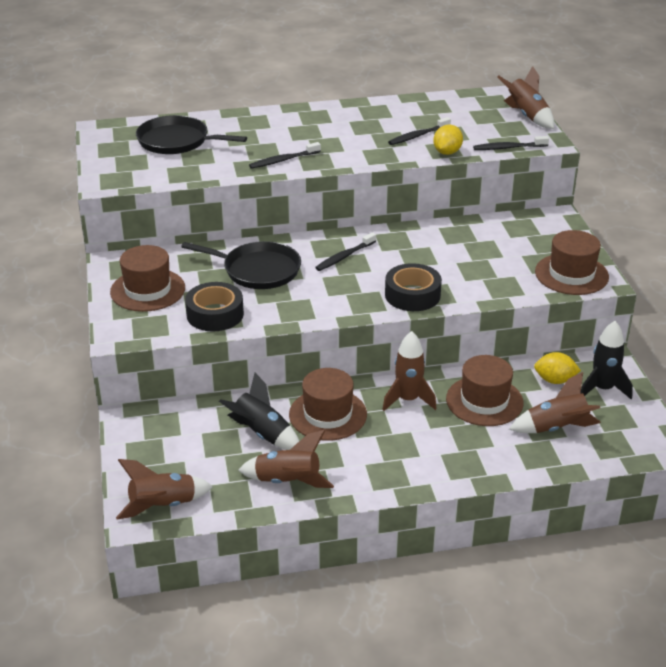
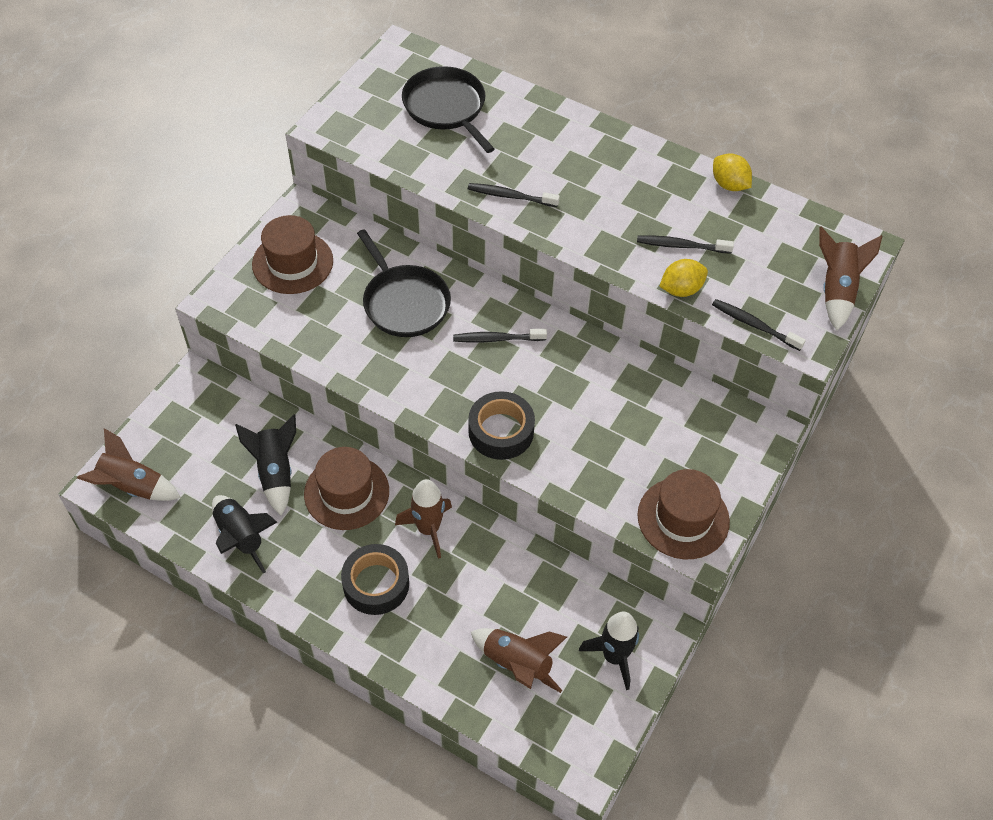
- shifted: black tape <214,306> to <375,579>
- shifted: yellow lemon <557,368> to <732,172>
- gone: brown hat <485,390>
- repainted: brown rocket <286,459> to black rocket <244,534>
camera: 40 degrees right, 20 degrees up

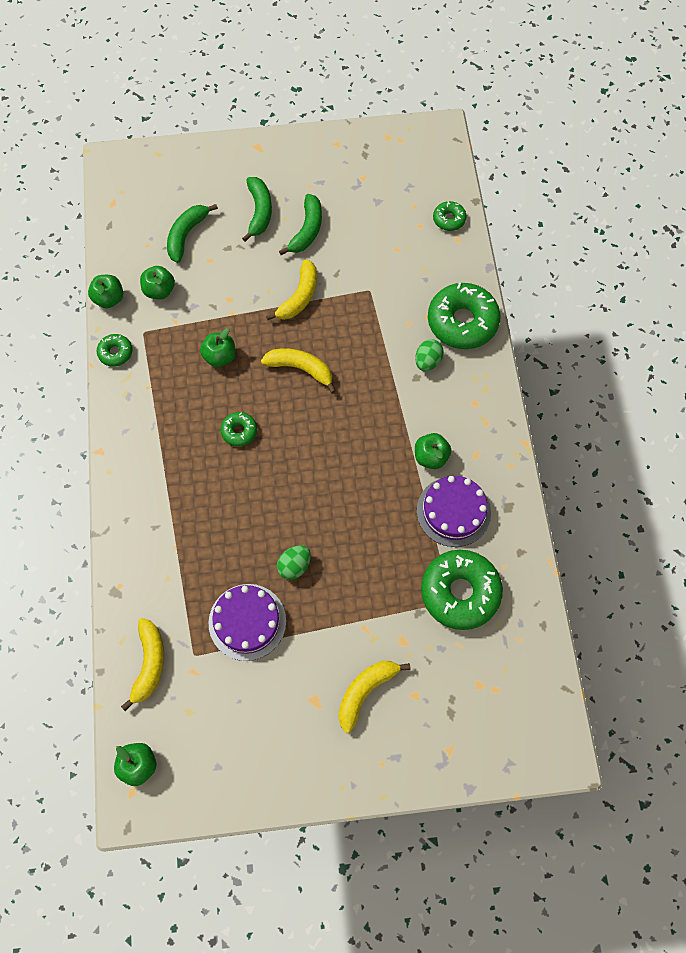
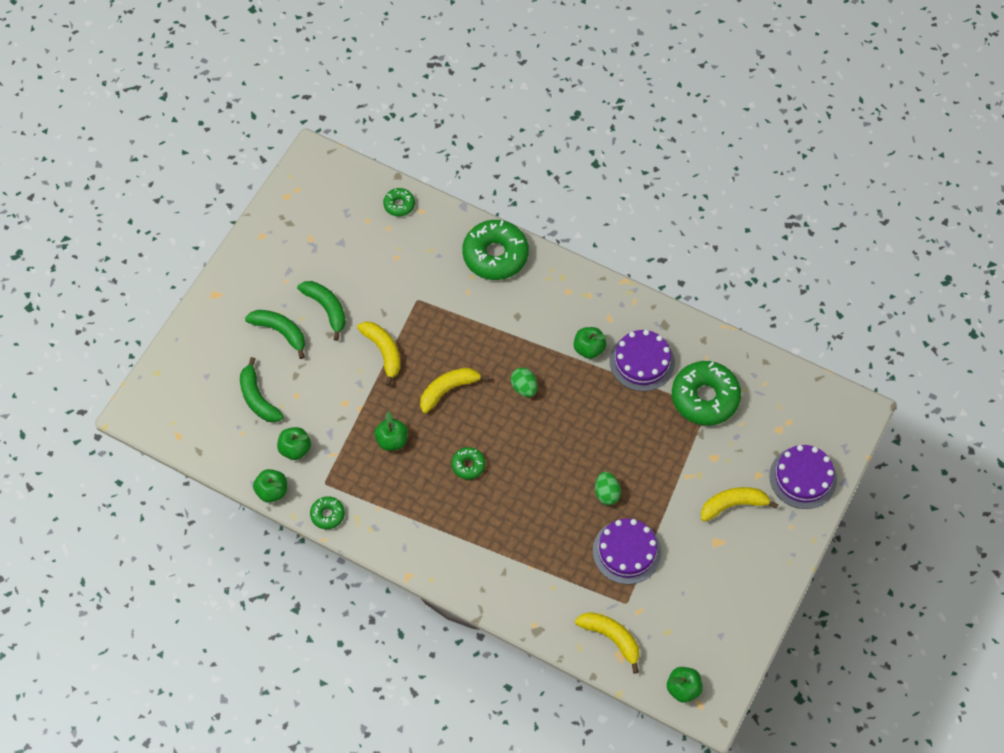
- shifted: green egg <429,355> to <524,382>
- rotated: yellow banana <374,697> = <740,504> 90 degrees clockwise
- new: purple cake <803,477>
camera: 55 degrees left, 5 degrees down

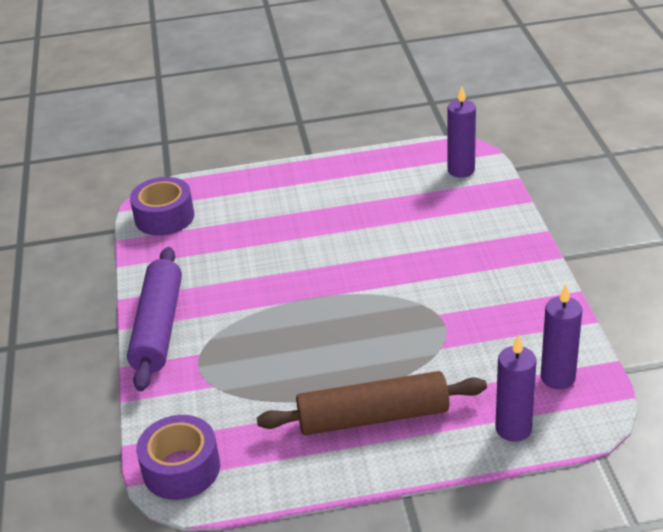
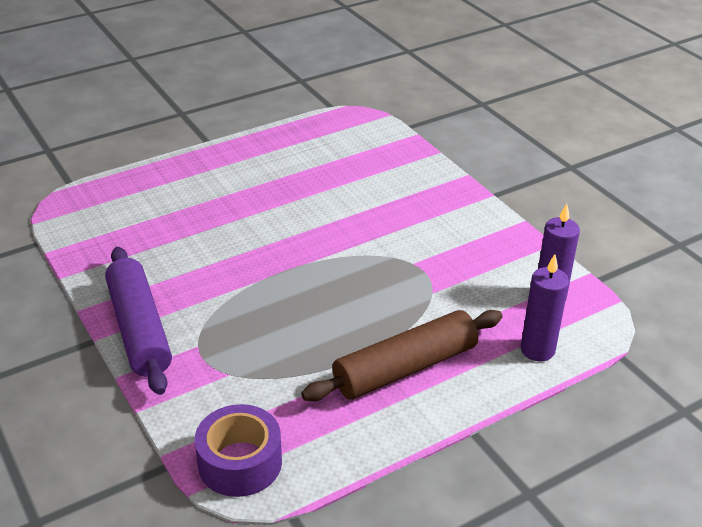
- gone: purple candle <461,132>
- gone: purple tape <162,206>
camera: 25 degrees left, 0 degrees up

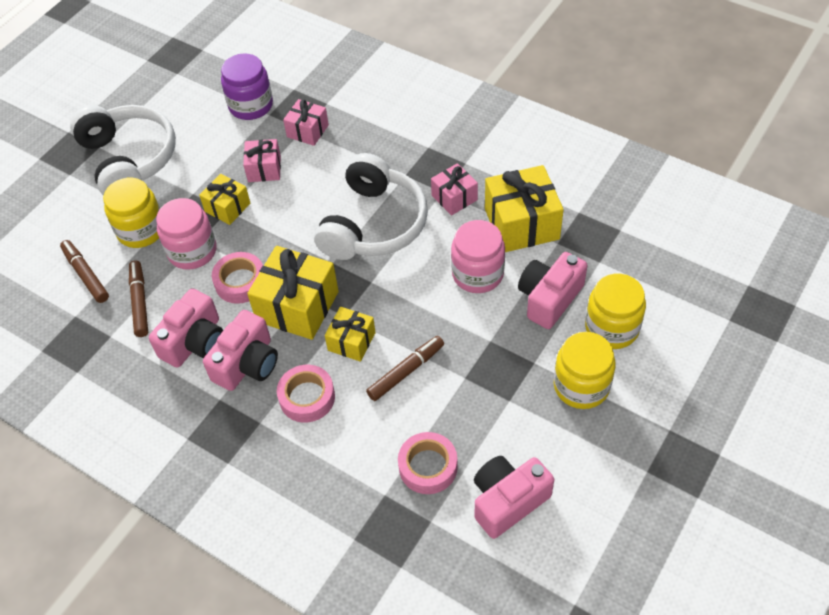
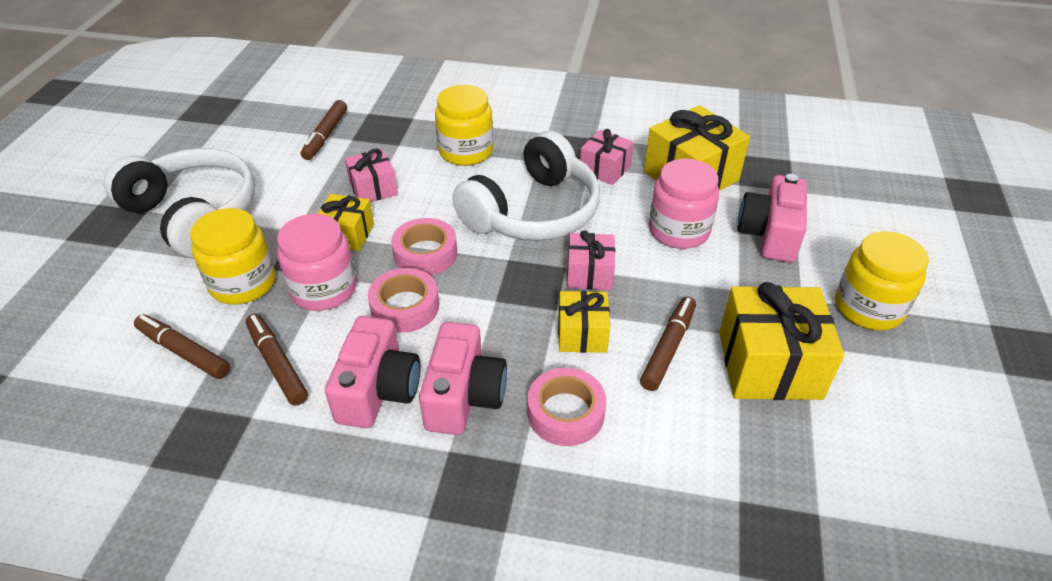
- swapped: purple jar <247,86> to brown marker <324,130>
- shifted: pink gift <306,122> to <591,260>
- rotated: white headphones <371,206> = <526,186> 45 degrees clockwise
- shifted: yellow gift <293,293> to <781,341>
- shifted: yellow jar <615,311> to <464,125>
- shifted: pink tape <428,463> to <424,246>
- gone: pink camera <514,497>
camera: 25 degrees left, 10 degrees down

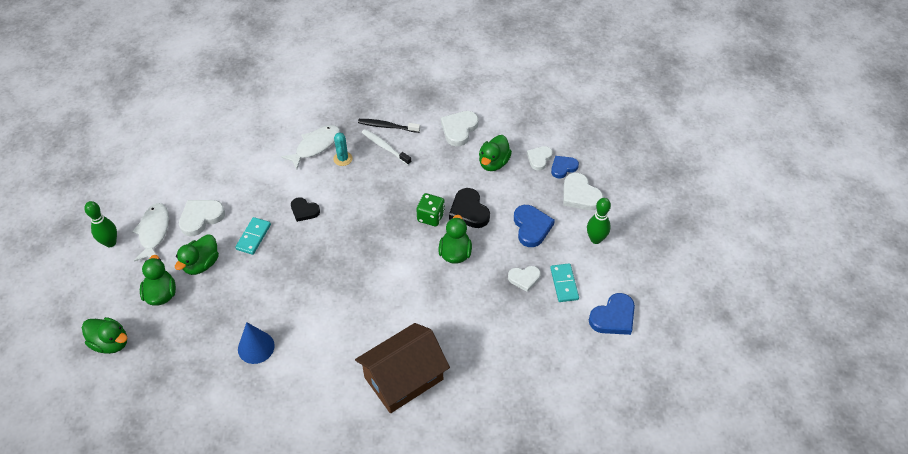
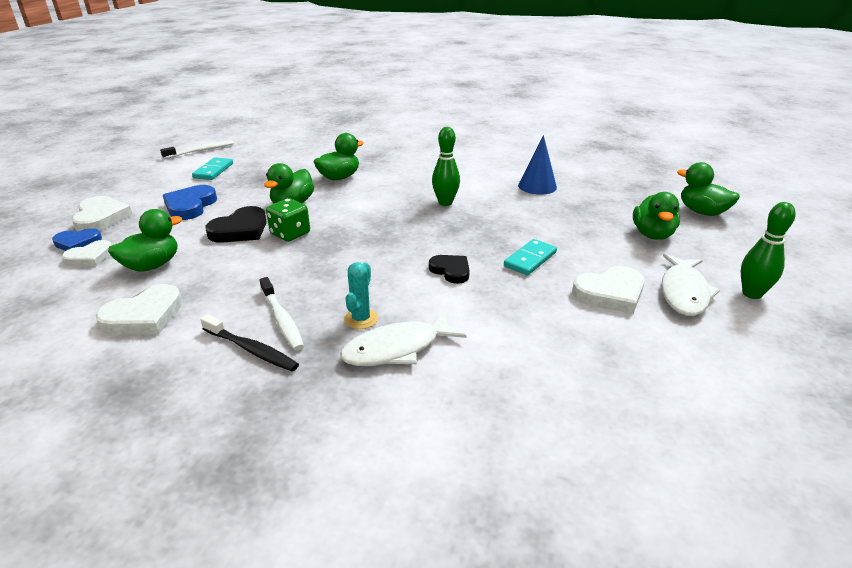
- rotated: black heart <469,208> = <236,224> 45 degrees clockwise
- shifted: green bowling pin <599,221> to <446,166>
- shifted: green duck <197,255> to <339,156>
- gone: white heart <524,279>
- swapped: blue heart <612,314> to white toothbrush <197,149>
- gone: brown house <402,368>
camera: 160 degrees left, 20 degrees down

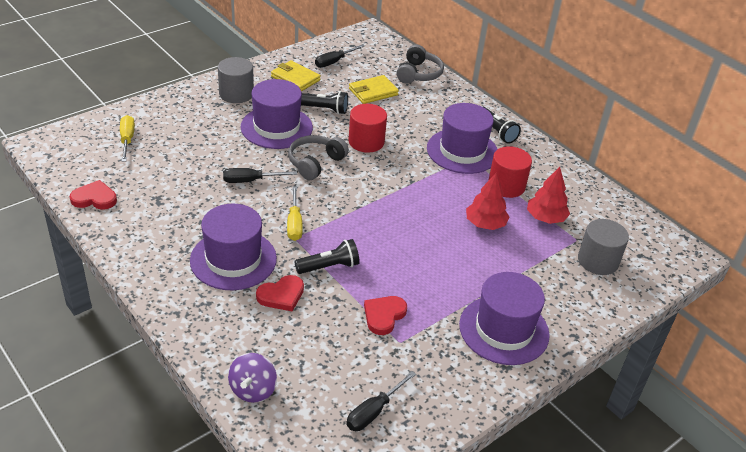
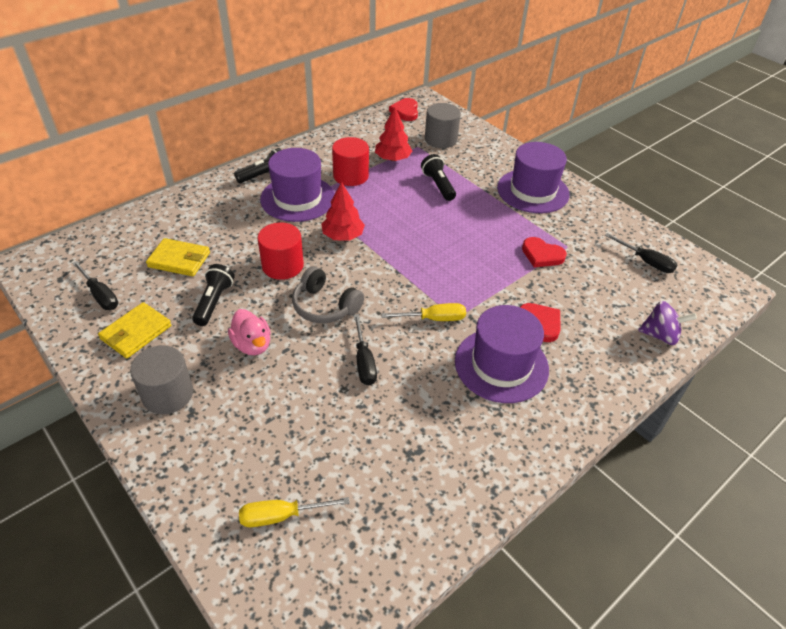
- gone: grey headphones <420,64>
- rotated: yellow wallet <374,89> = <178,257> 45 degrees counterclockwise
- swapped: purple hat <277,114> to pink duck <249,332>
- shifted: red tree <488,201> to <343,211>
- shifted: red heart <93,195> to <403,109>
- shifted: black flashlight <327,256> to <438,177>
camera: 90 degrees left, 5 degrees up

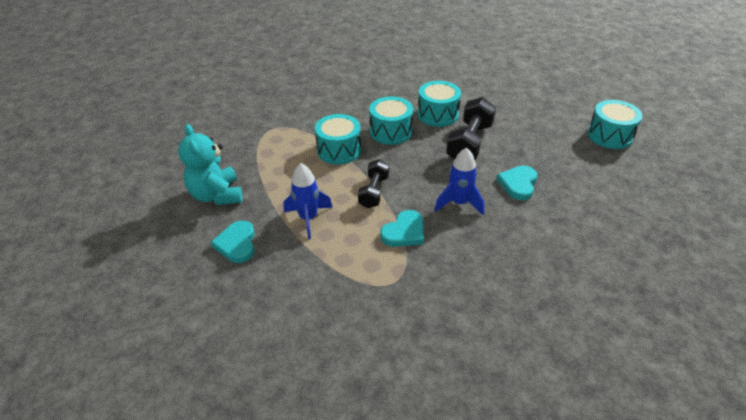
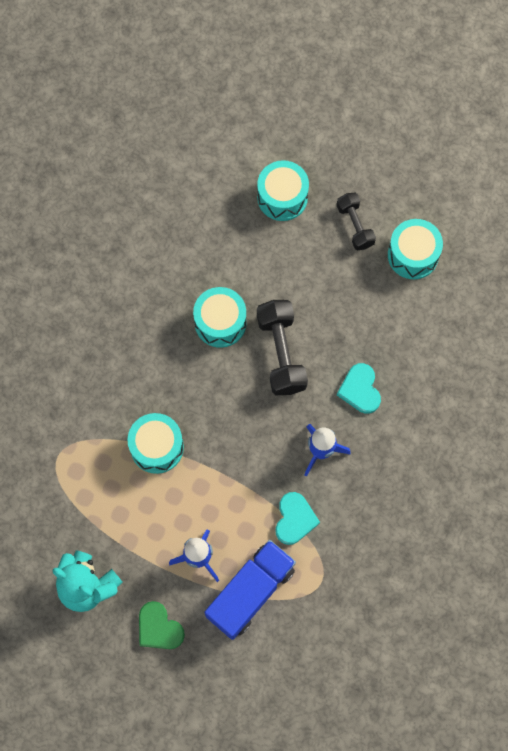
- shifted: turquoise drum <391,120> to <283,190>
- shifted: black dumbbell <373,183> to <356,221>
- repainted: turquoise heart <232,242> to green heart <162,625>
- new: blue truck <250,590>
camera: 35 degrees left, 30 degrees up

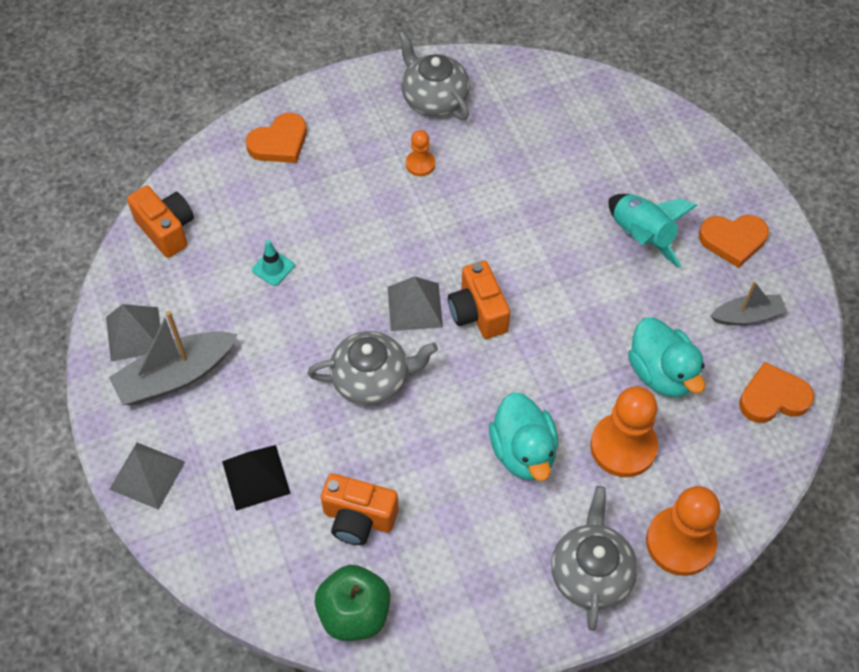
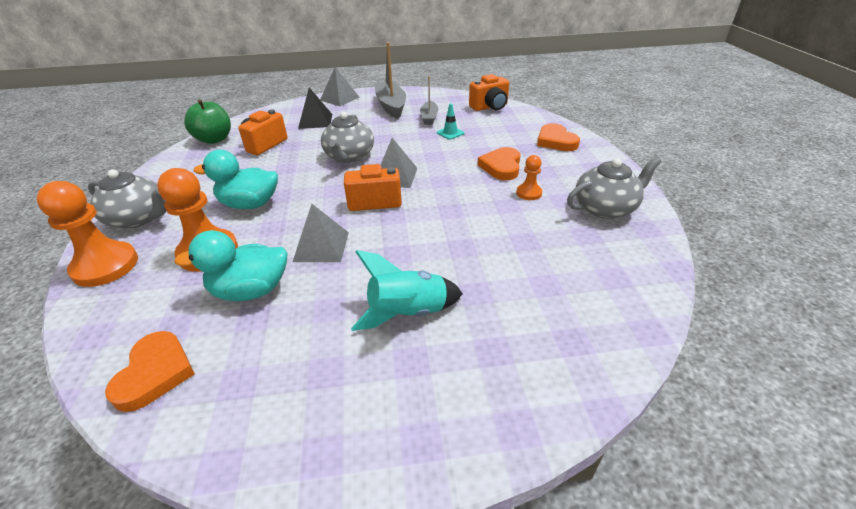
- shifted: orange heart <734,241> to <499,163>
- shifted: grey boat <749,303> to <429,100>
- shifted: grey pyramid <133,332> to <321,233>
camera: 105 degrees right, 20 degrees down

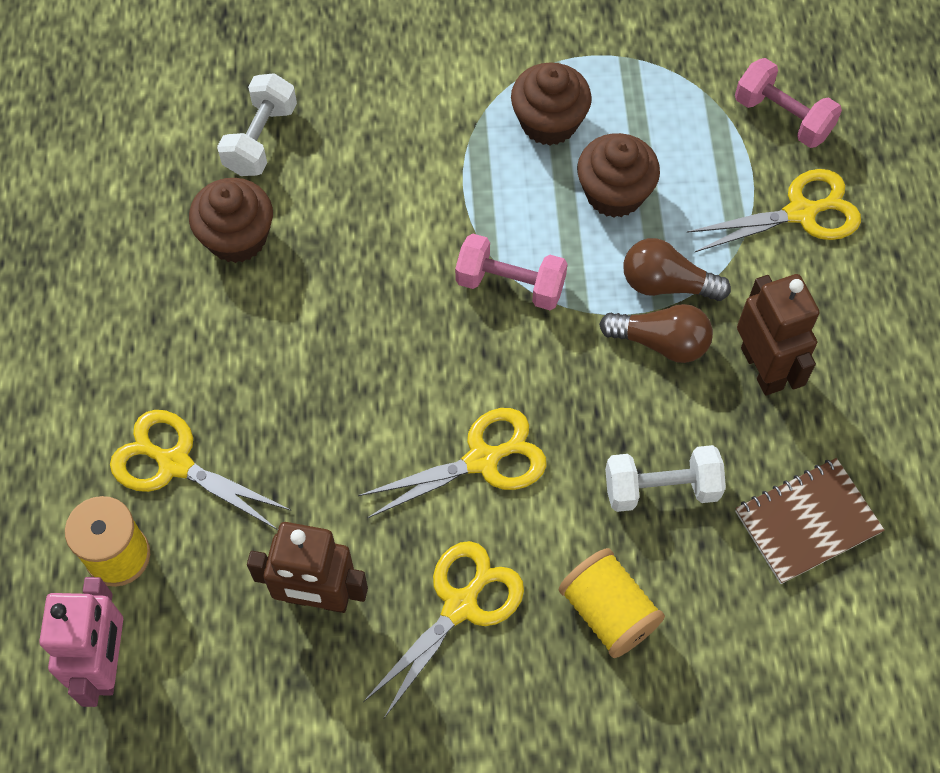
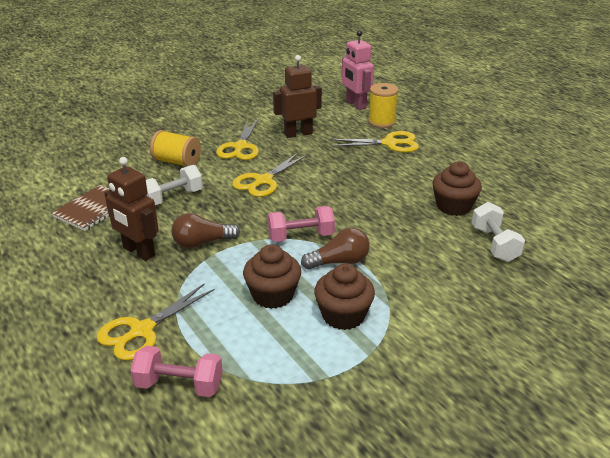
- shifted: brown light bulb <677,269> to <335,249>
camera: 150 degrees right, 30 degrees down

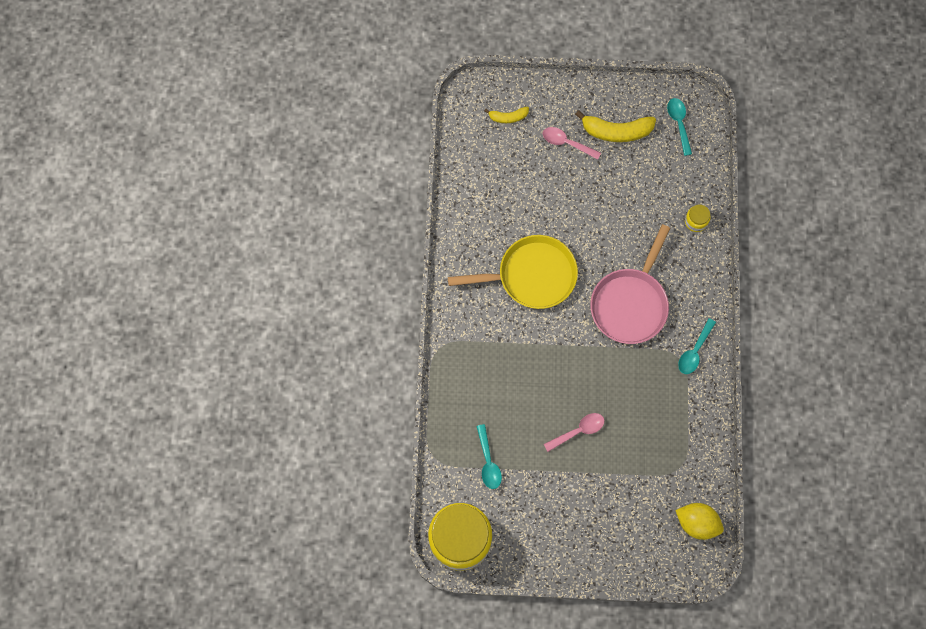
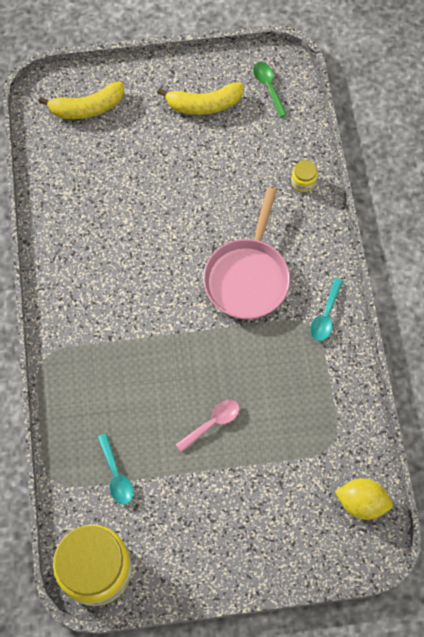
- repainted: turquoise spoon <679,127> to green spoon <270,90>
- scaled: yellow banana <506,115> = <81,100> x1.79
- gone: pink spoon <572,143>
- gone: yellow pan <513,272>
camera: 10 degrees left, 5 degrees down

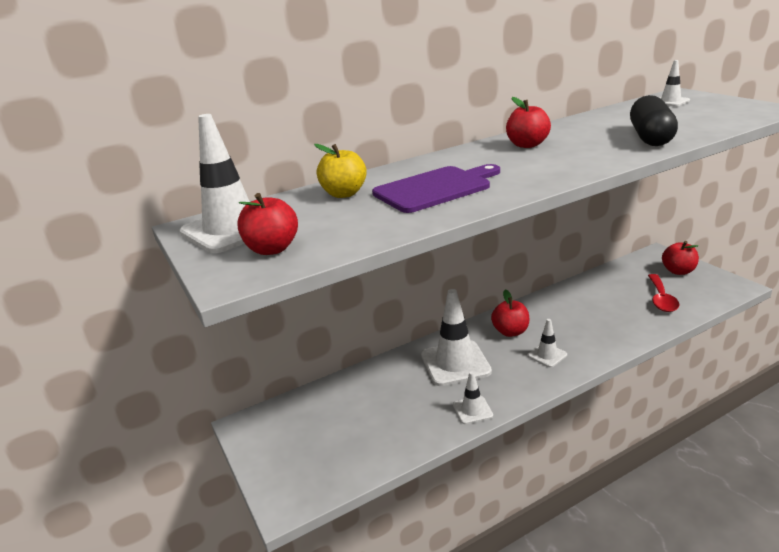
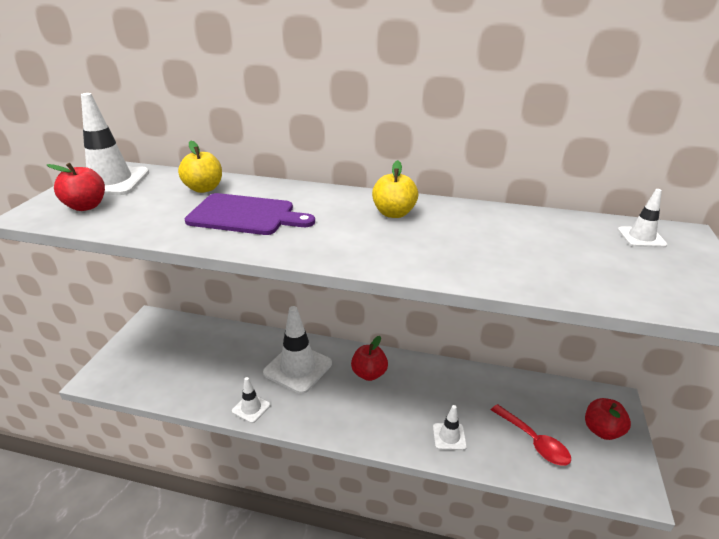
- gone: black capsule <654,120>
- repainted: red apple <528,122> to yellow apple <395,189>
- rotated: red spoon <663,293> = <531,435> 90 degrees counterclockwise
- shifted: white traffic cone <547,343> to <450,427>
camera: 40 degrees right, 5 degrees up

